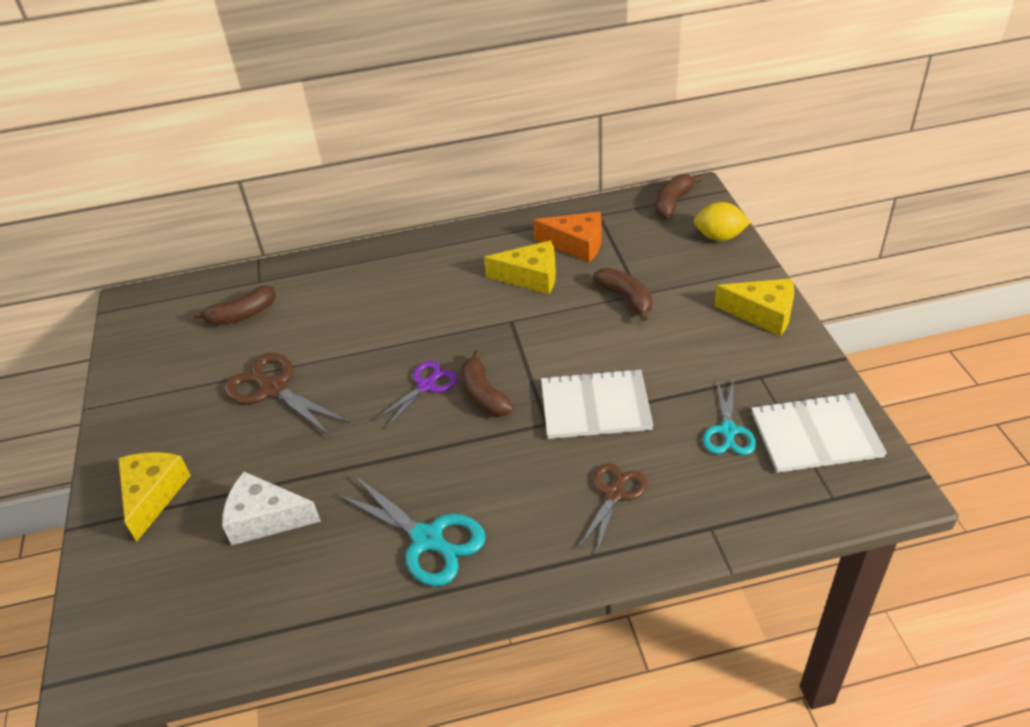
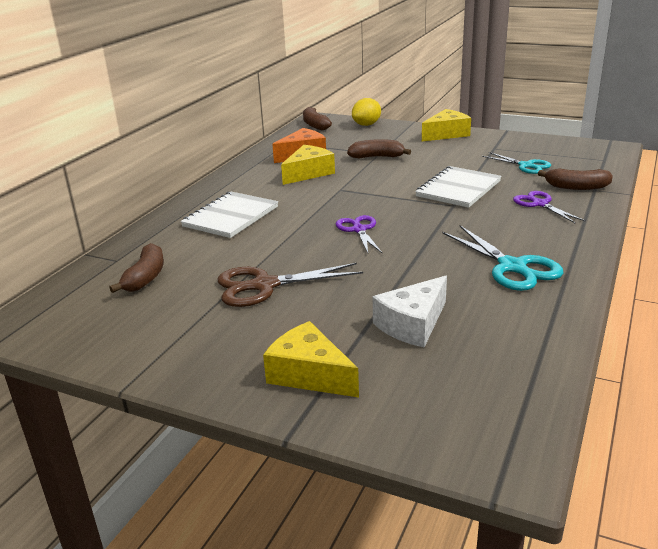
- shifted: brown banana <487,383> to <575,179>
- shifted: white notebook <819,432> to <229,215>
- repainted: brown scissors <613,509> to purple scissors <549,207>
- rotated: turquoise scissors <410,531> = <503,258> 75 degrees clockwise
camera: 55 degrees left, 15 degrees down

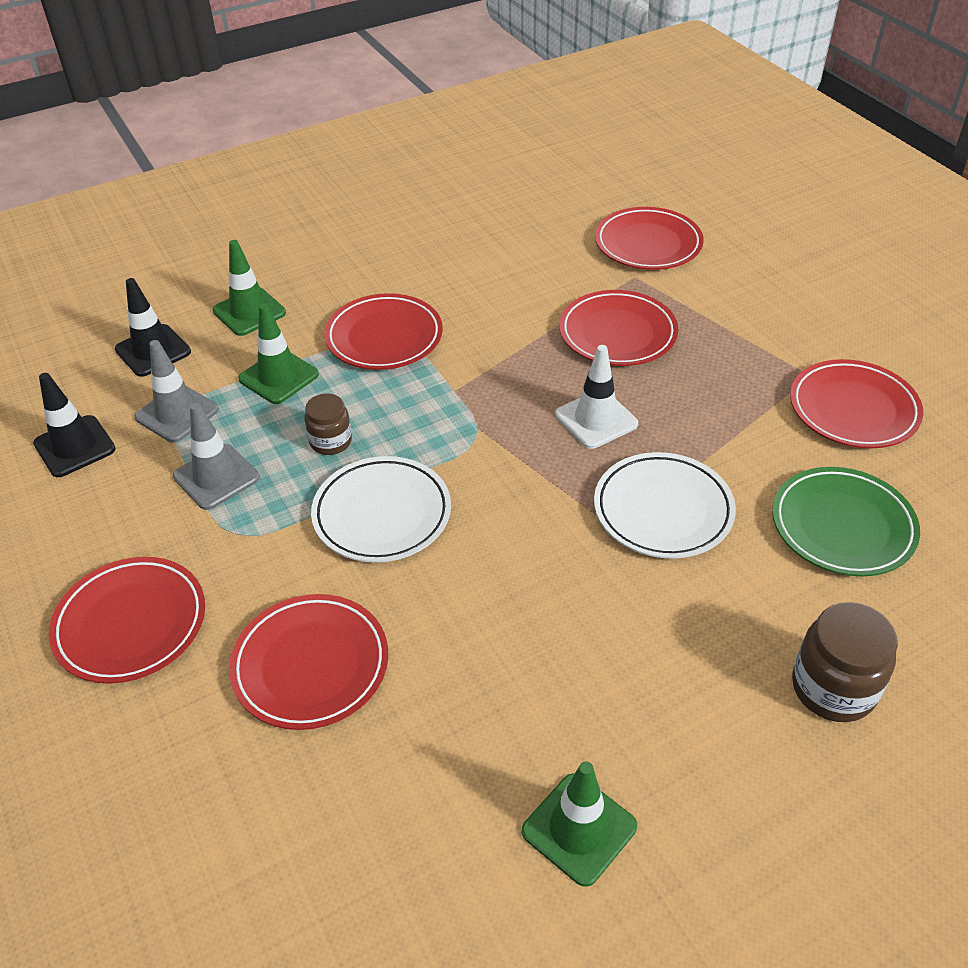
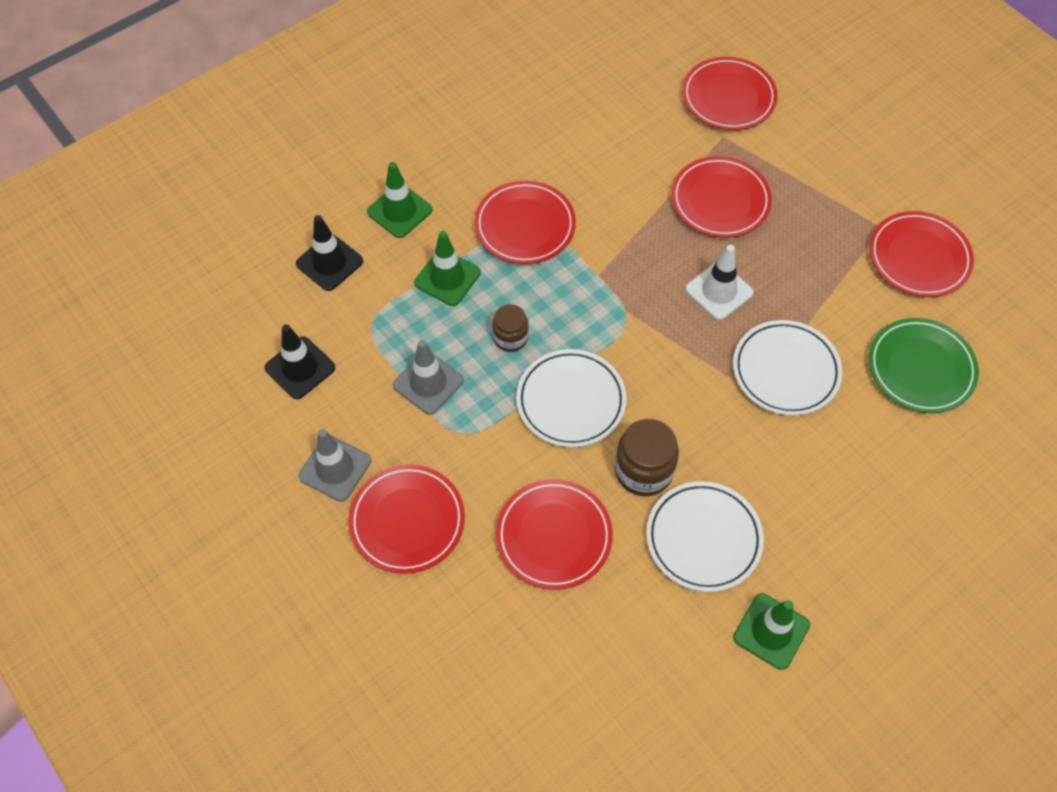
- shifted: grey traffic cone <177,391> to <334,465>
- shifted: brown jar <845,662> to <647,457>
- new: white plate <705,536>
camera: 10 degrees left, 15 degrees up

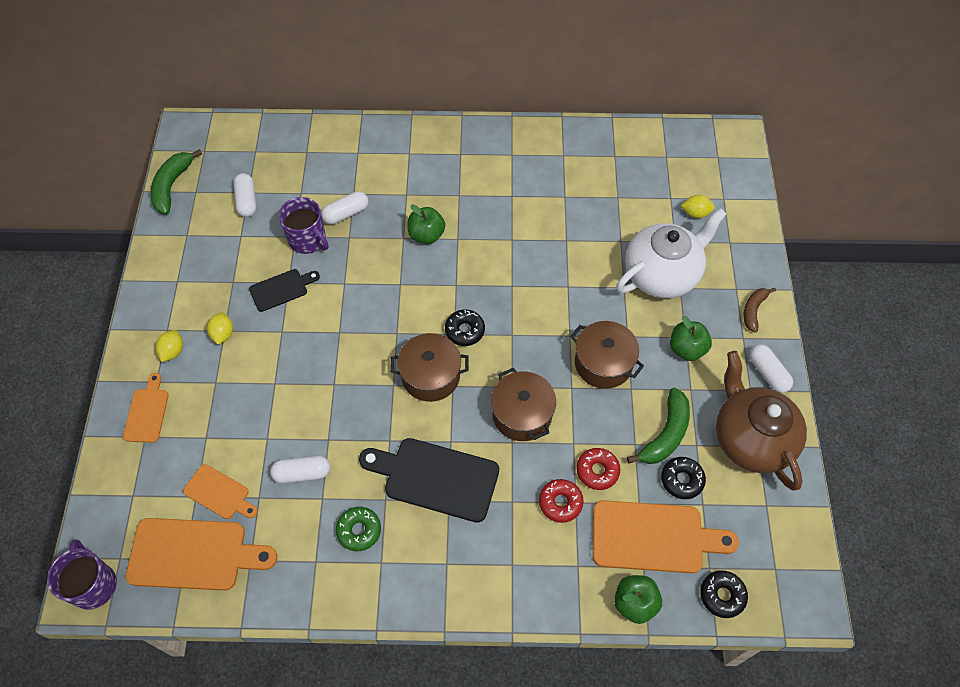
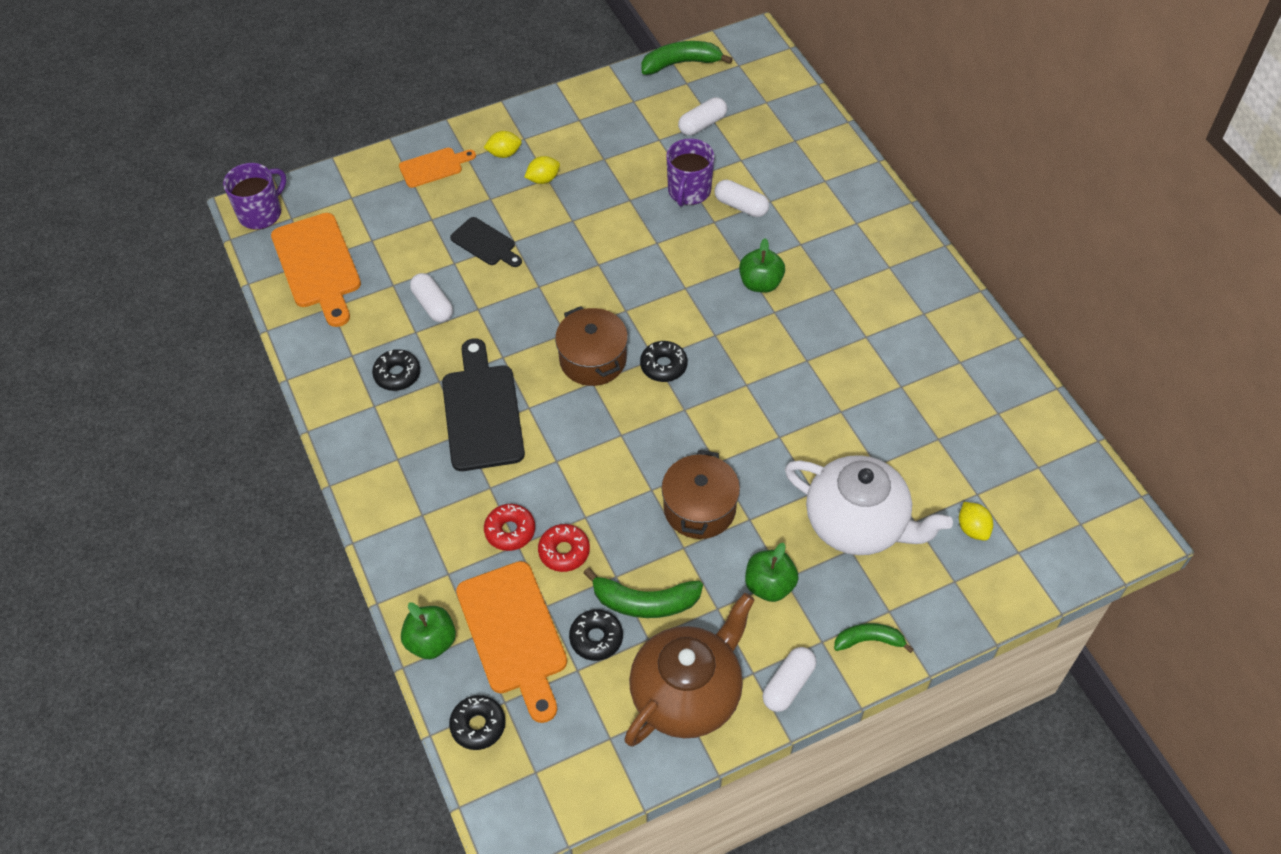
- shifted: black cutting board <284,290> to <486,242>
- repainted: brown banana <759,310> to green banana <874,638>
- gone: brown pot <523,404>
- gone: orange cutting board <220,491>
- repainted: green donut <358,529> to black donut <396,370>
camera: 65 degrees right, 5 degrees down

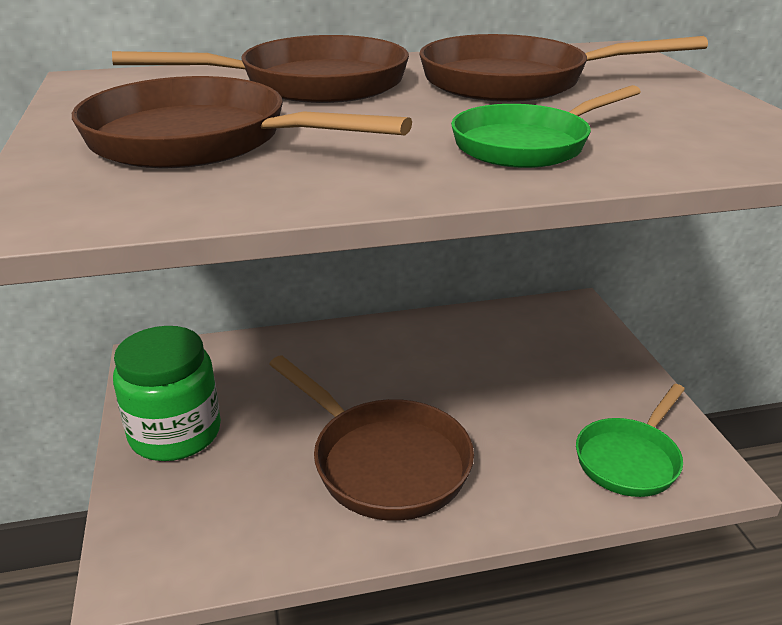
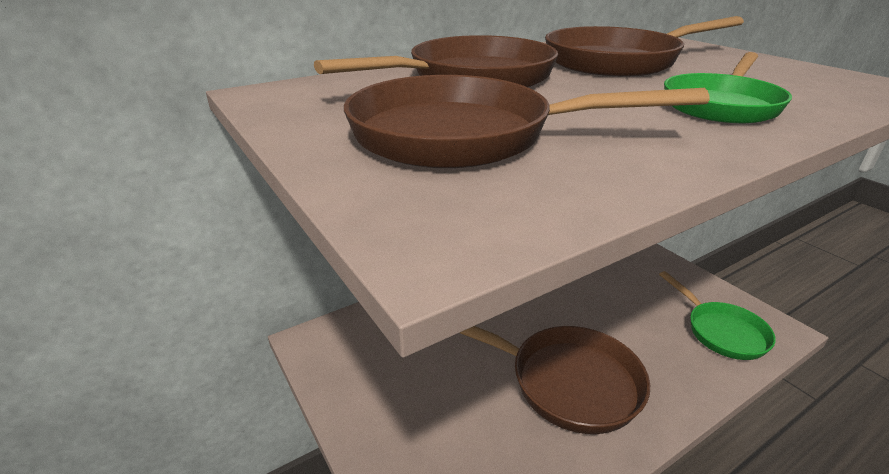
- gone: green jar <167,393>
- rotated: green pan <630,440> = <717,315> 45 degrees counterclockwise
camera: 20 degrees left, 0 degrees up

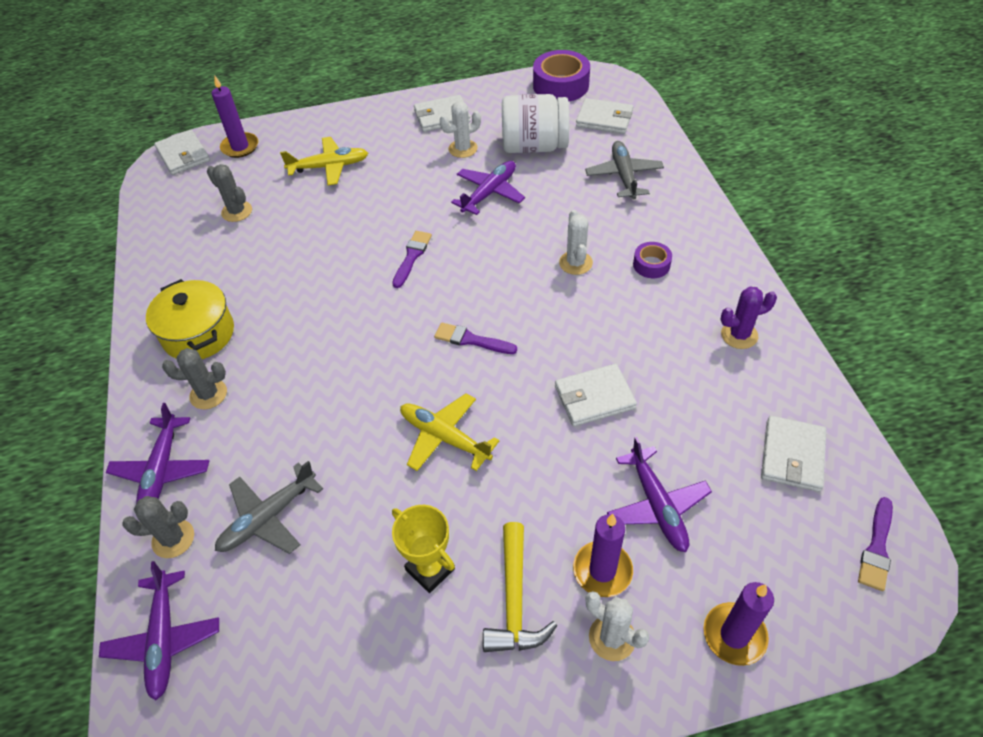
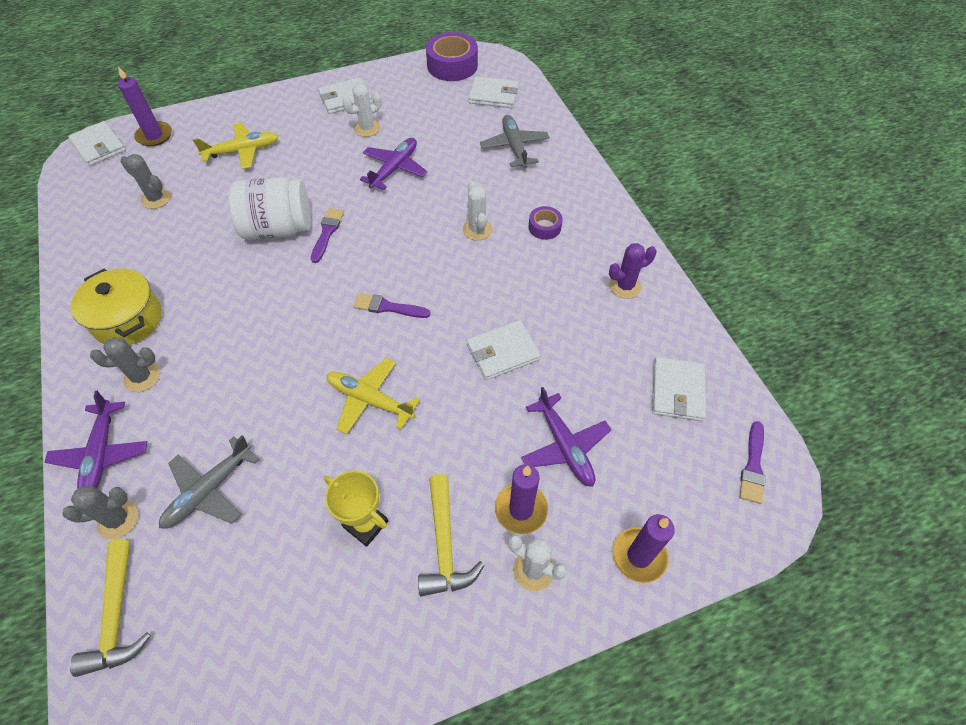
- shifted: white jar <535,123> to <269,208>
- swapped: purple plane <159,630> to yellow hammer <110,608>
camera: 10 degrees left, 5 degrees up

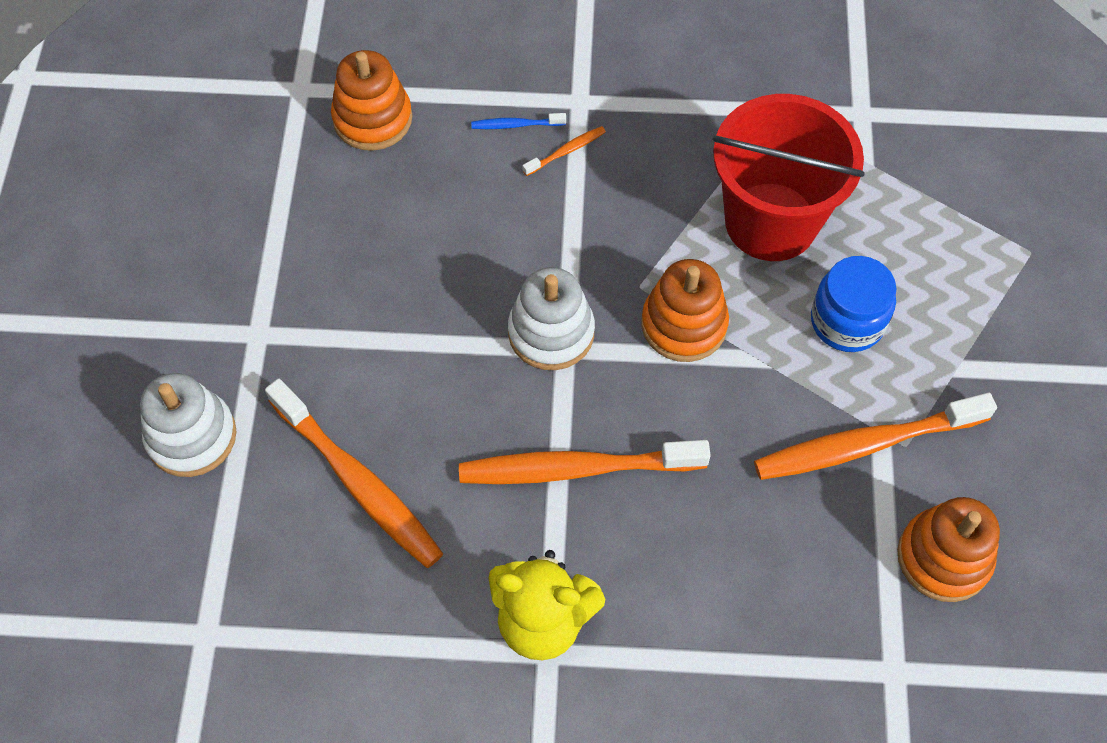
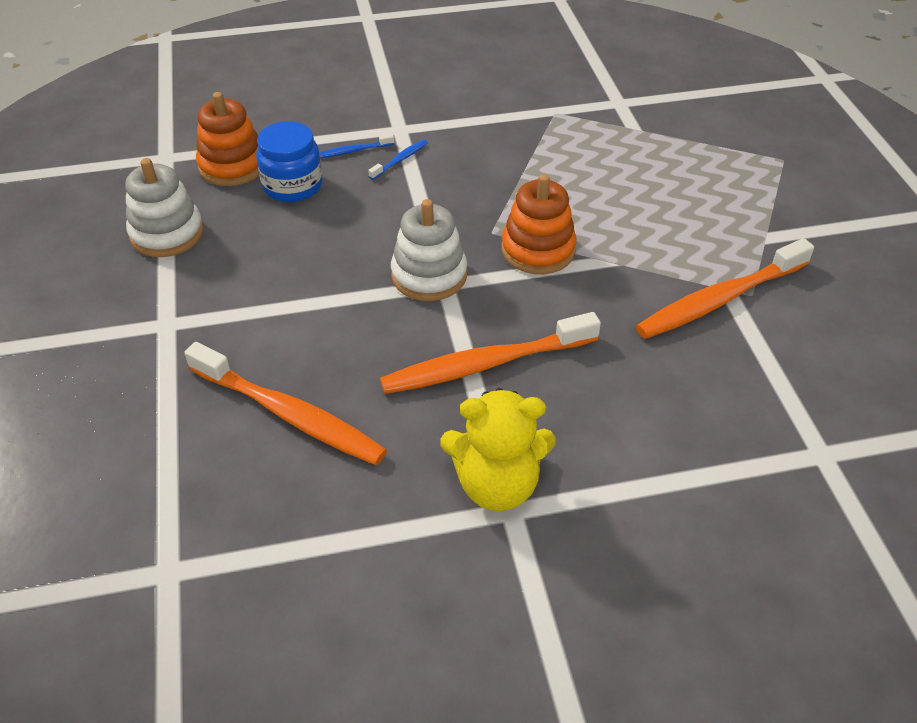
- gone: red bucket <788,177>
- repainted: orange toothbrush <564,151> to blue toothbrush <398,159>
- shifted: blue jar <854,304> to <289,161>
- shifted: white stacking toy <188,425> to <164,207>
- gone: orange stacking toy <948,549>
camera: 15 degrees left, 15 degrees down

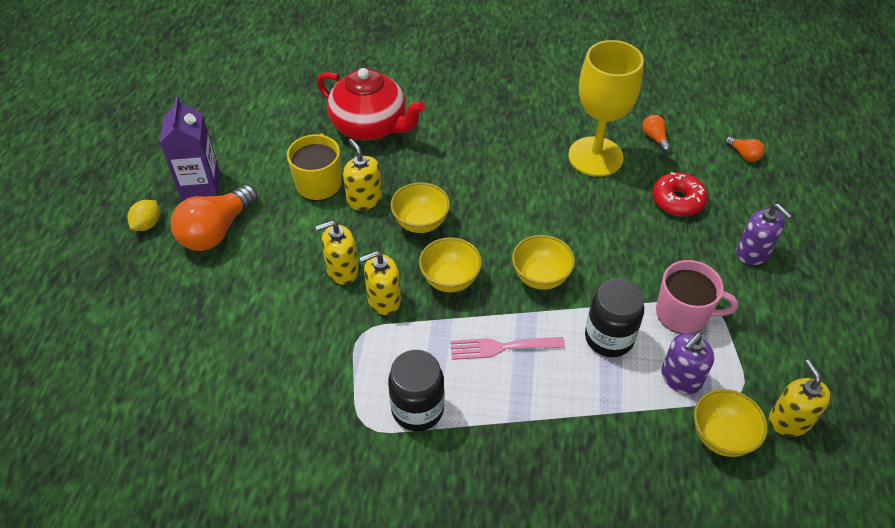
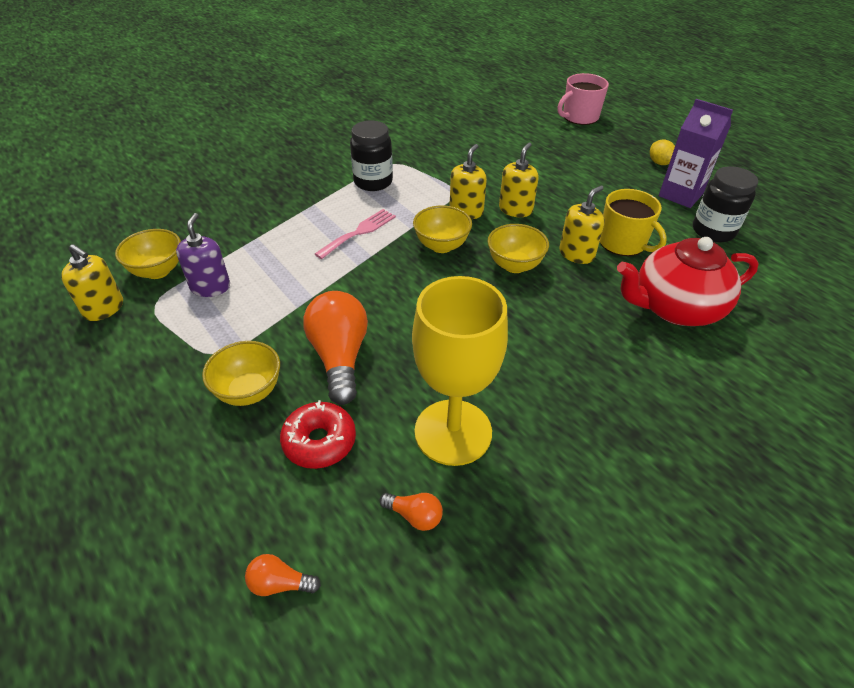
- rotated: yellow soap dispenser <362,174> = <582,224> 60 degrees counterclockwise
- shifted: orange light bulb <214,217> to <335,348>
- gone: purple soap dispenser <764,234>
- shifted: yellow bowl <543,262> to <241,373>
- shifted: pink mug <697,297> to <583,99>
- shifted: black jar <614,317> to <725,204>
camera: 135 degrees right, 5 degrees down

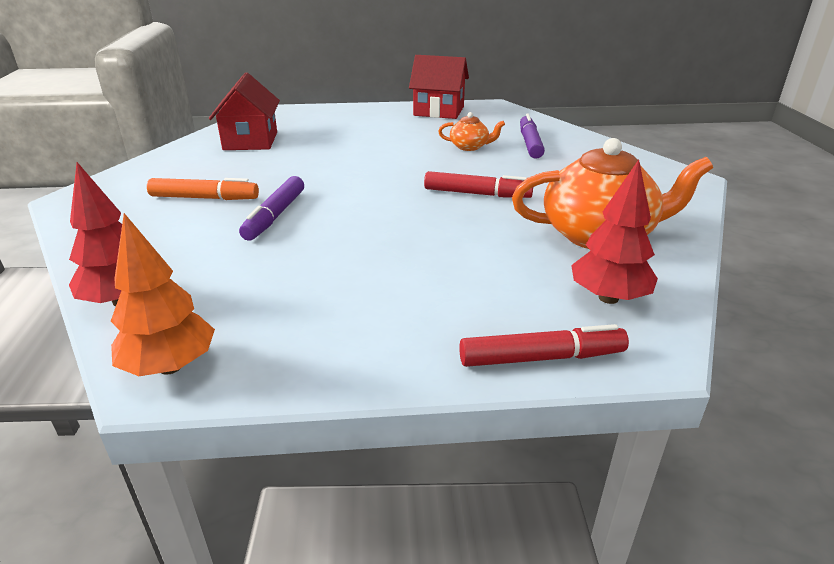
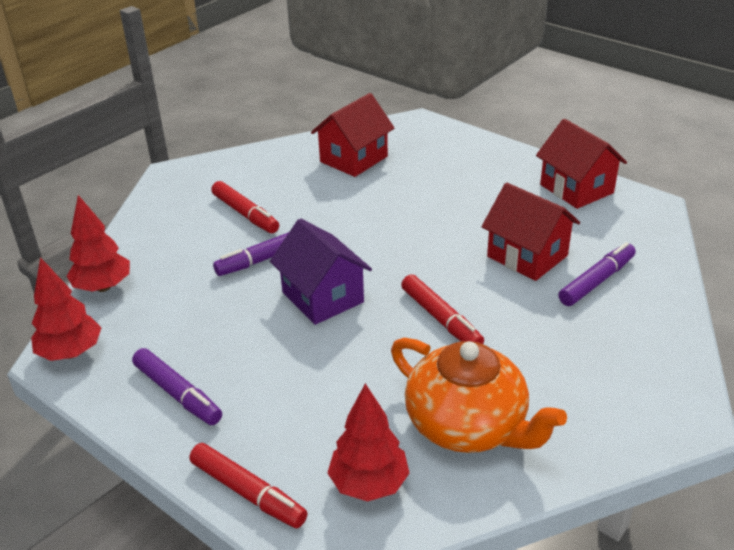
- swapped: orange teapot <471,131> to red house <530,232>
- repainted: orange marker <203,189> to red marker <245,207>
- repainted: orange tree <163,294> to red tree <66,309>
- new: purple house <321,271>
- new: purple marker <177,386>
camera: 45 degrees right, 5 degrees up

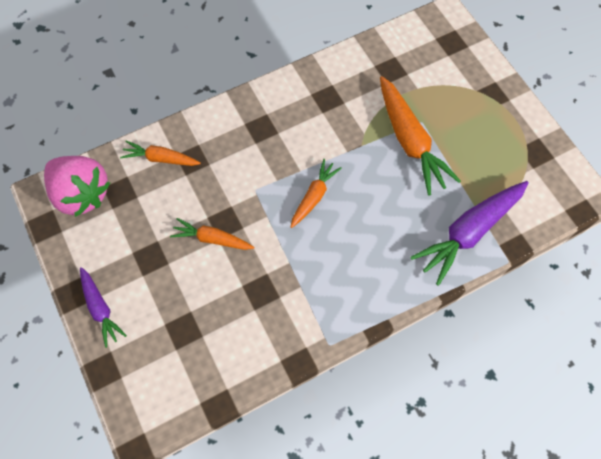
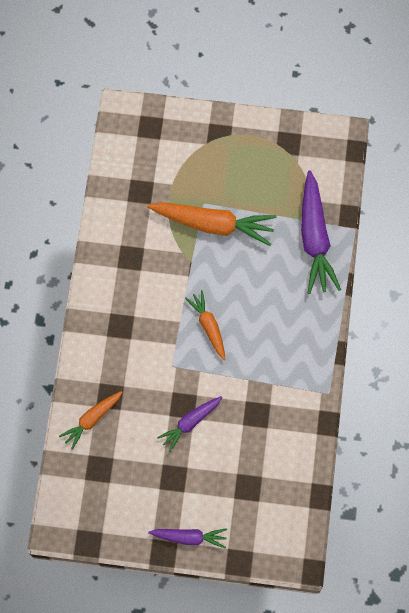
- gone: pink strawberry <77,186>
- repainted: orange carrot <212,234> to purple carrot <189,424>
camera: 55 degrees left, 5 degrees up

